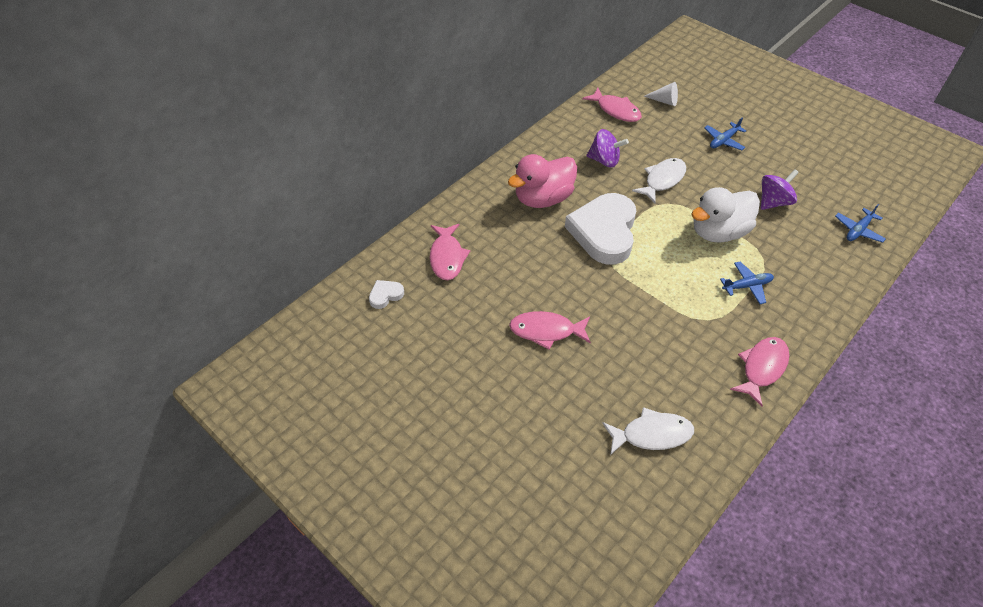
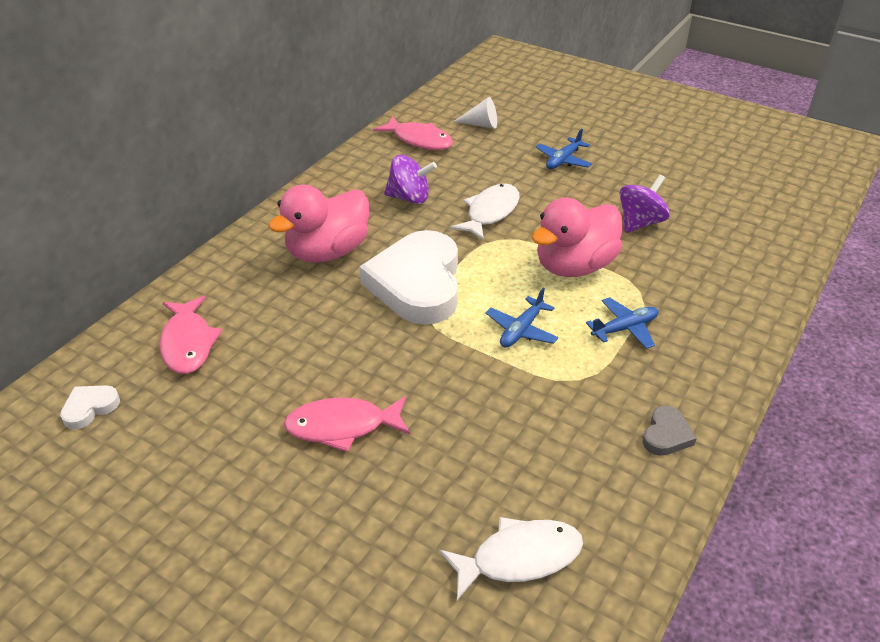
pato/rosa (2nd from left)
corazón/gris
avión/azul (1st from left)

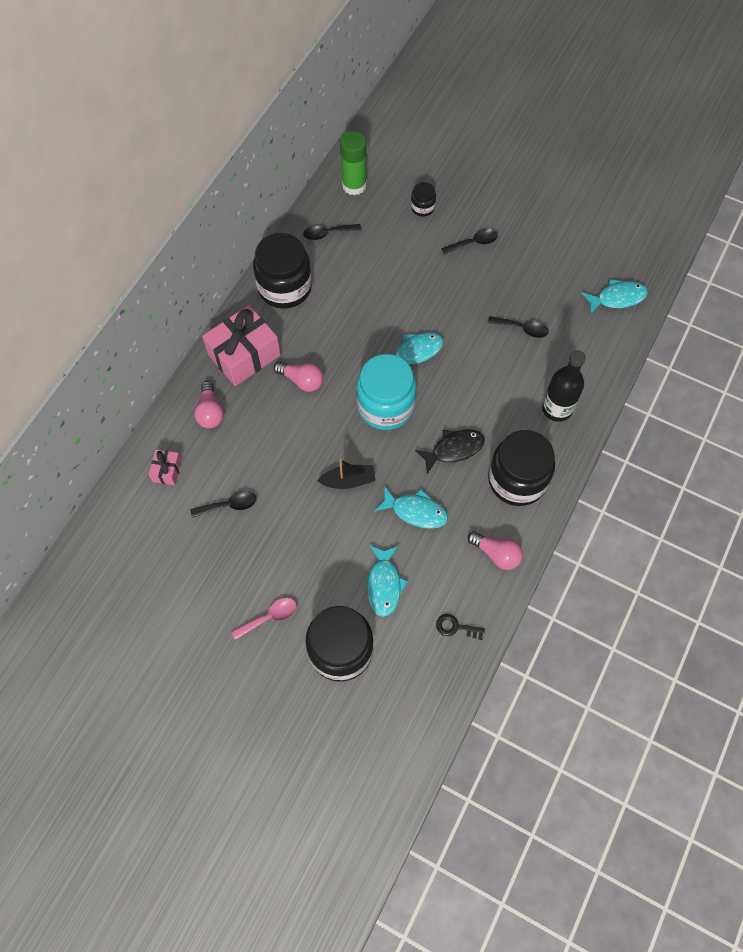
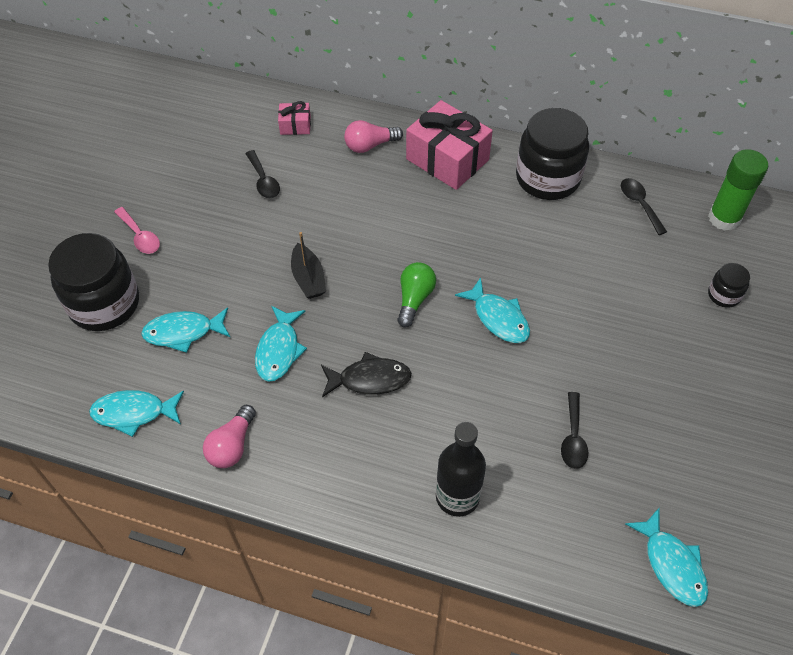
bombilla/rosa (2nd from left in the first image)
bombilla/verde
pez/negro
pez/turquesa (1st from left)
cuchara/negro (3rd from left in the first image)
tarro/negro (4th from left in the first image)

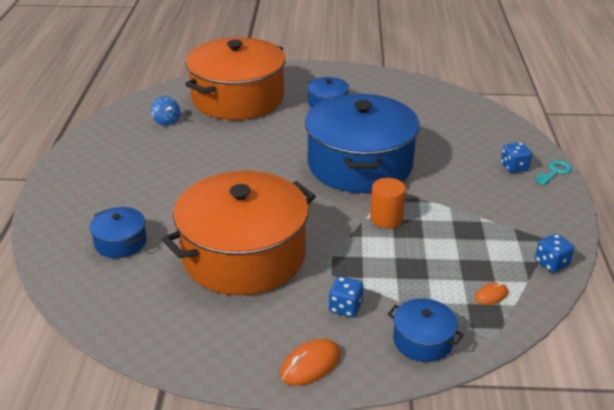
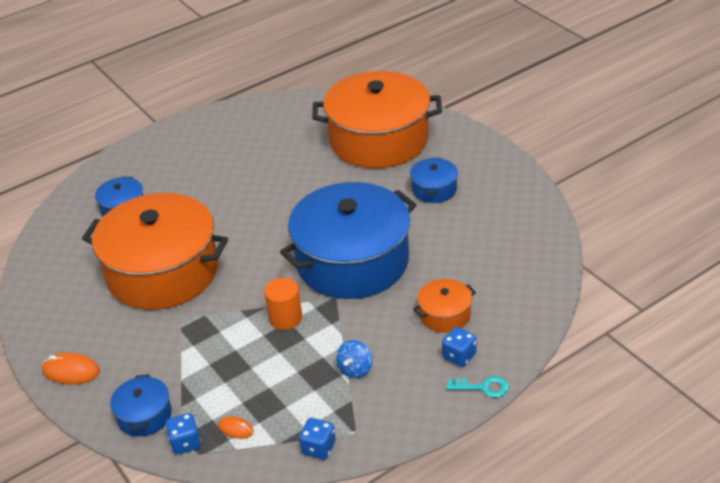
peonza/azul
dado/azul (1st from left)
olla/naranja (3rd from left)

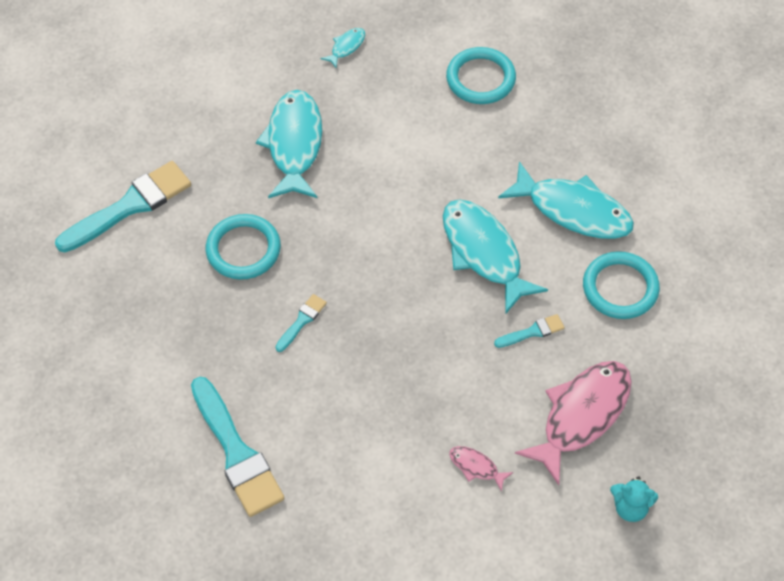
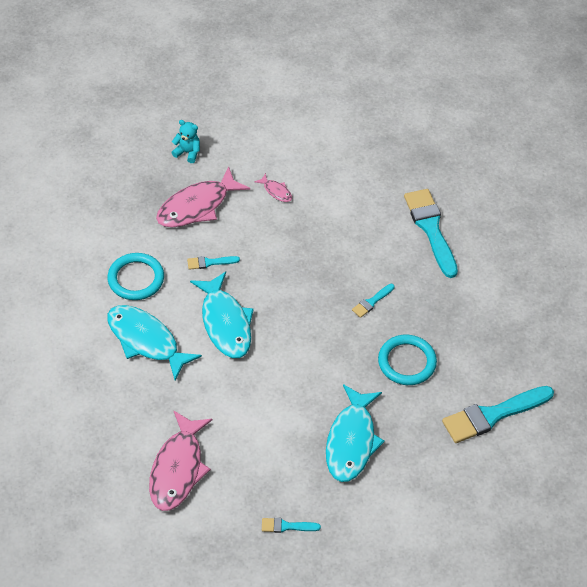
pincel/turquesa (2nd from left)
pez/rosa (1st from left)

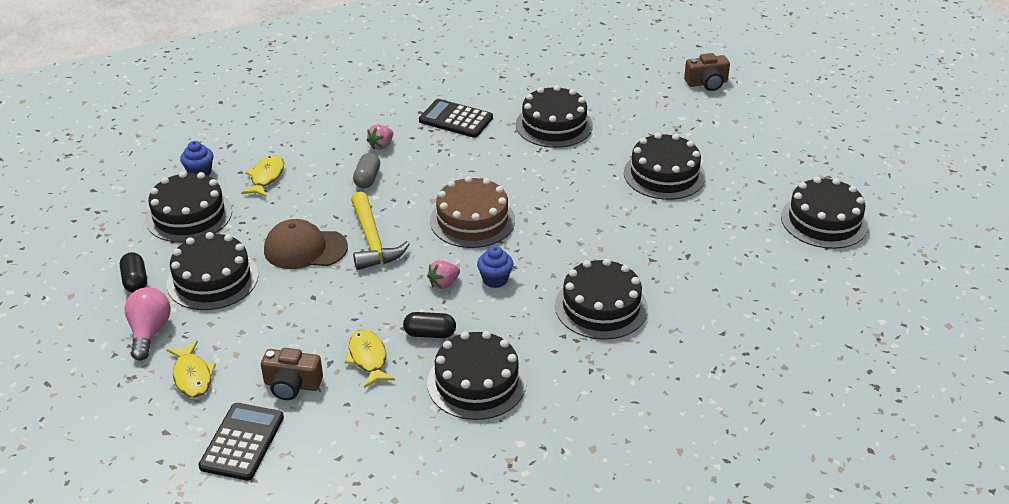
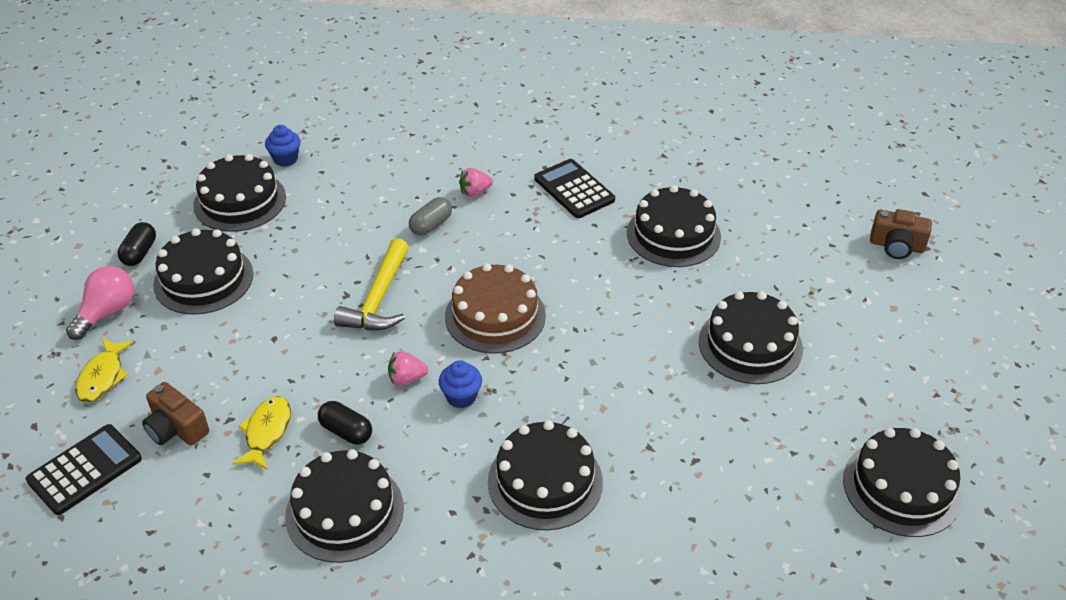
pez/amarillo (2nd from left in the first image)
gorra/marrón

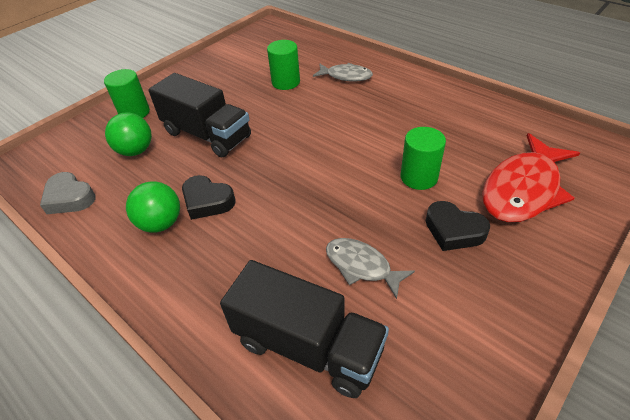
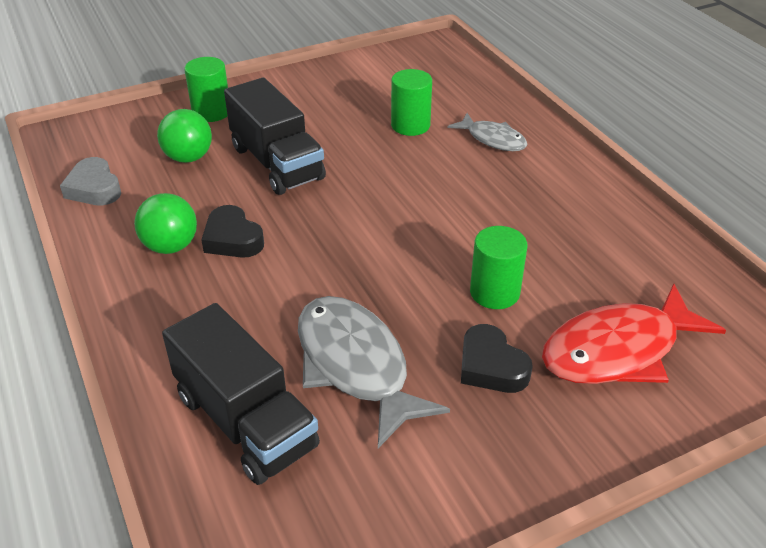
pez/gris (1st from left)

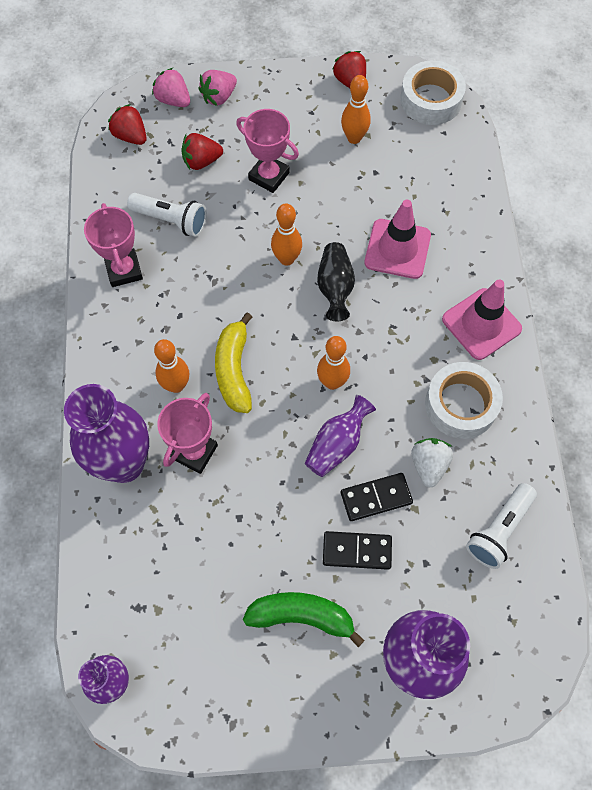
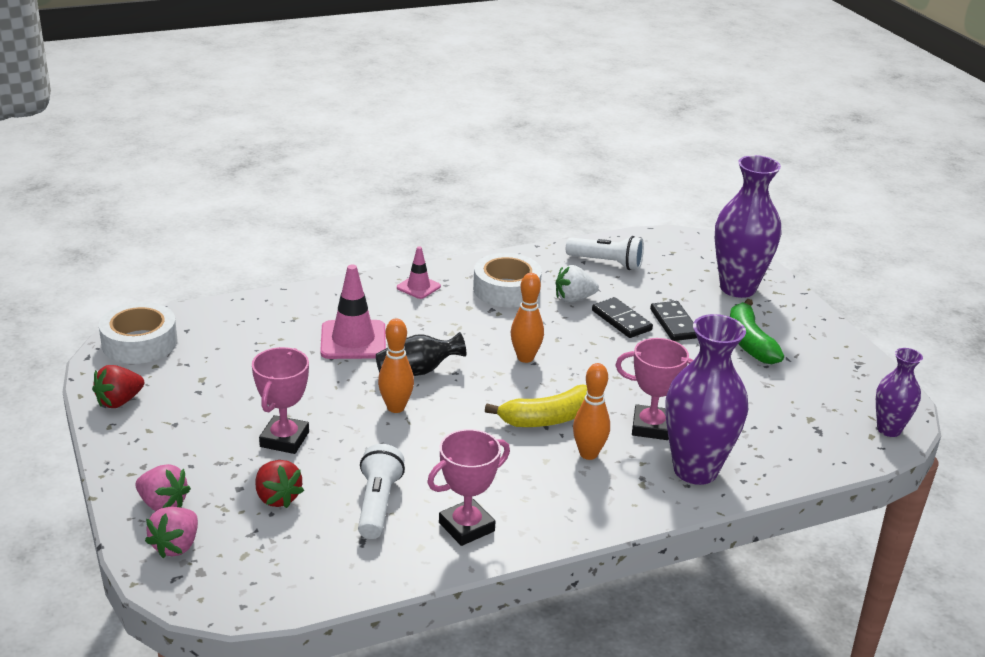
fresa/rojo (1st from left in the first image)
florero/morado (3rd from left in the first image)
bolo/naranja (4th from left in the first image)
cono de tráfico/rosa (2nd from left)

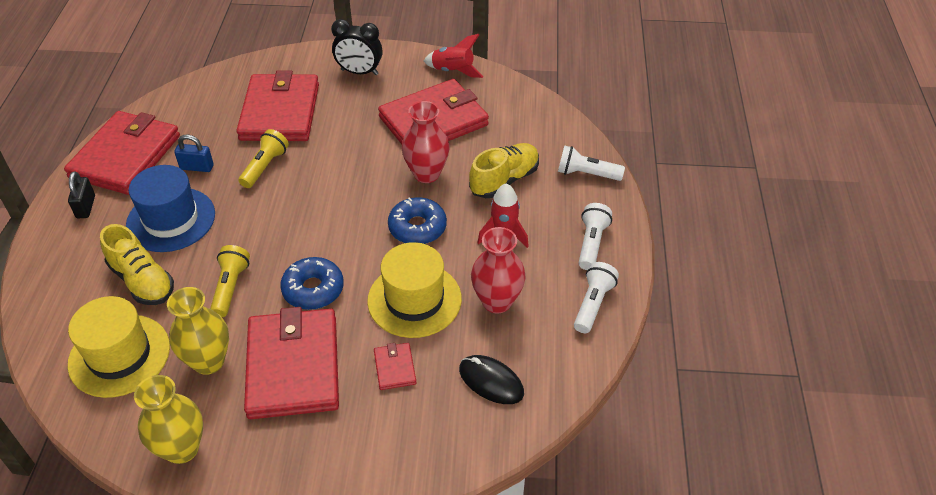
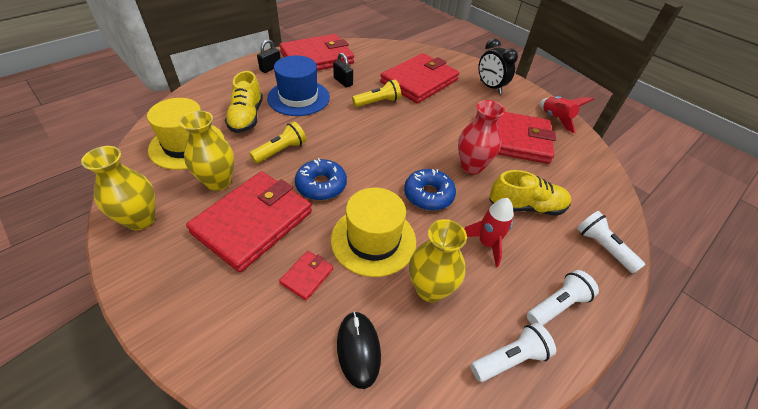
candado/negro (2nd from left)
florero/amarillo (3rd from left)

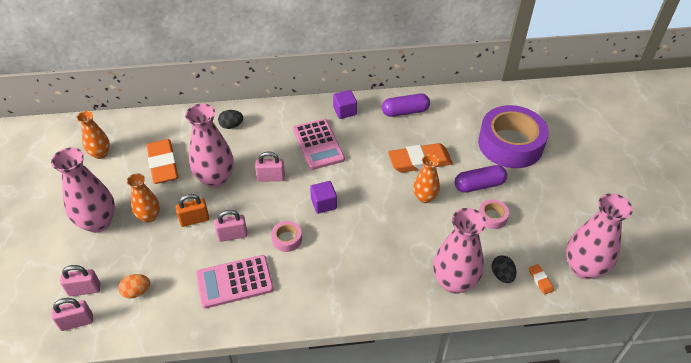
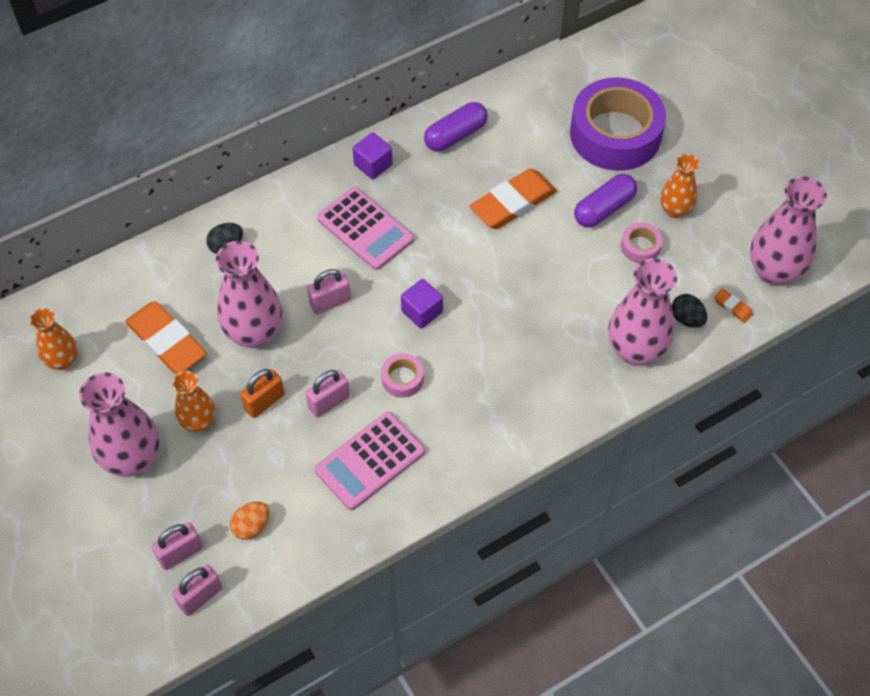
florero/naranja (3rd from left)

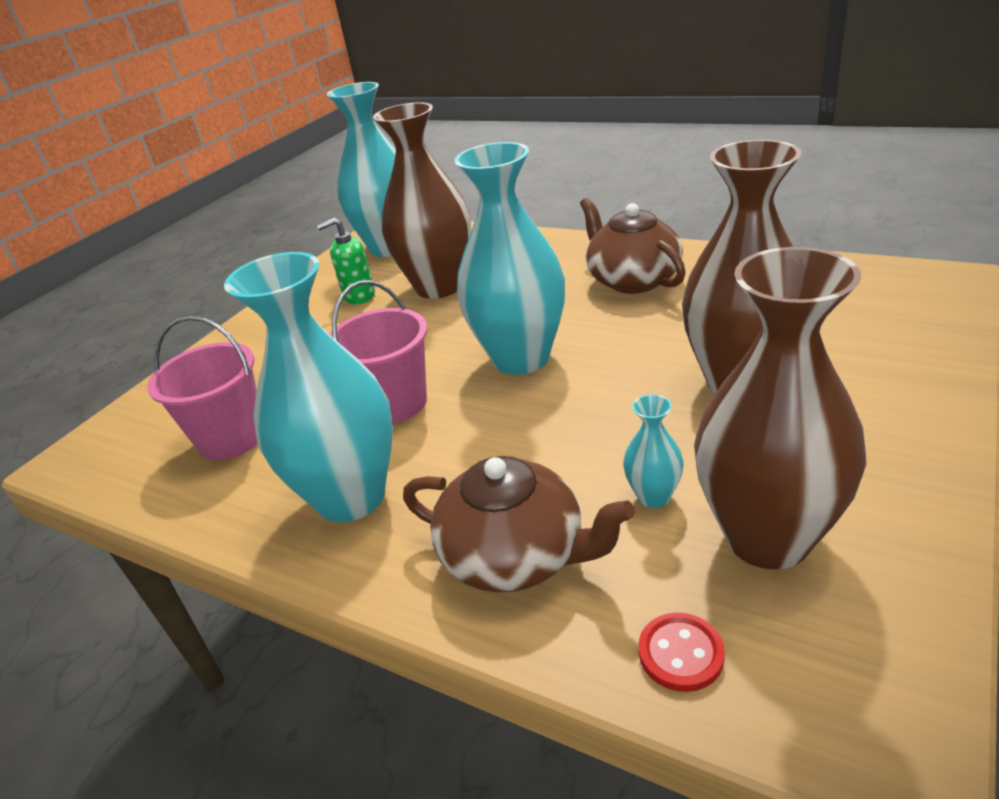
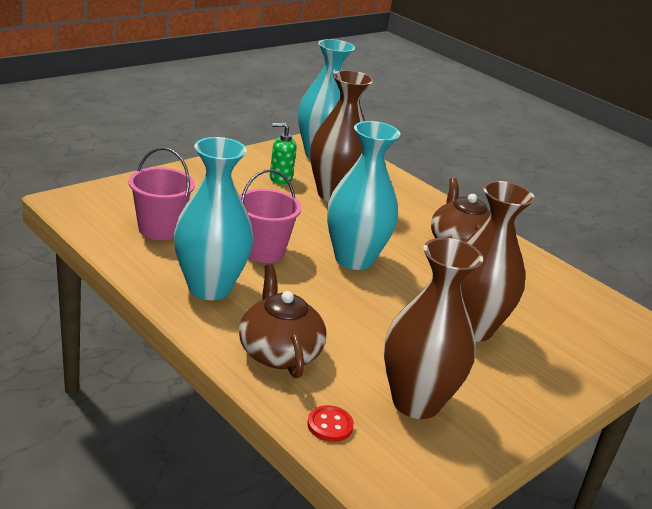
tetera/marrón (1st from left)
florero/turquesa (4th from left in the first image)

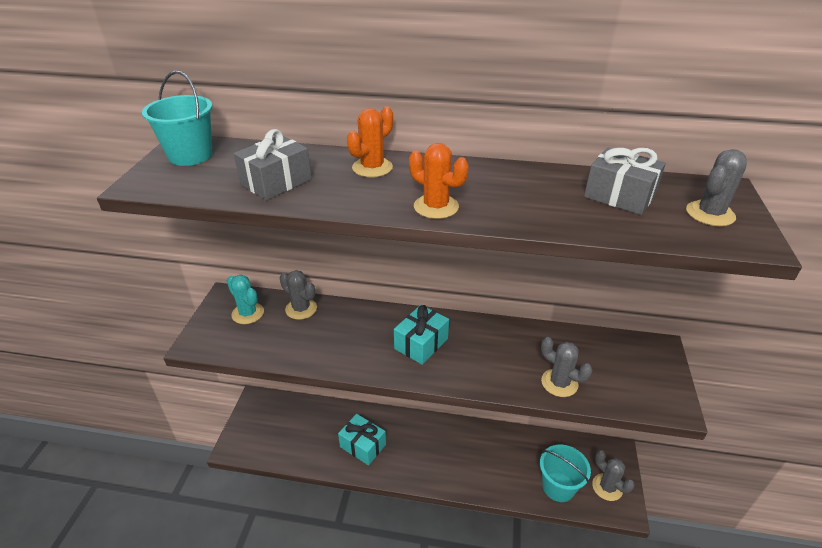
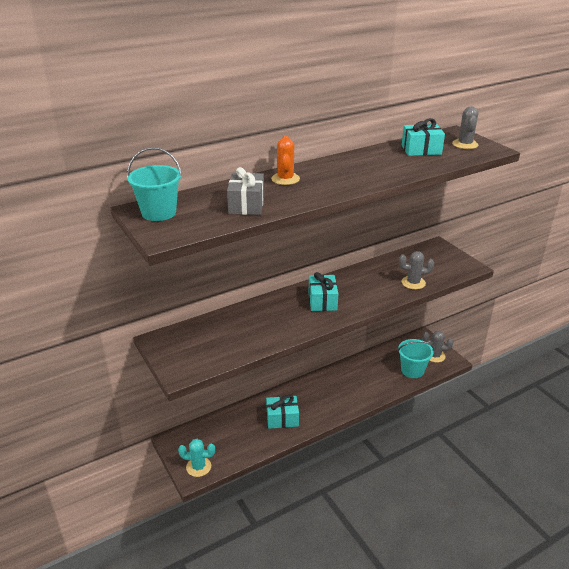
cactus/turquesa
cactus/gris (1st from left in the first image)
cactus/naranja (2nd from left in the first image)
regalo/turquesa (3rd from left)

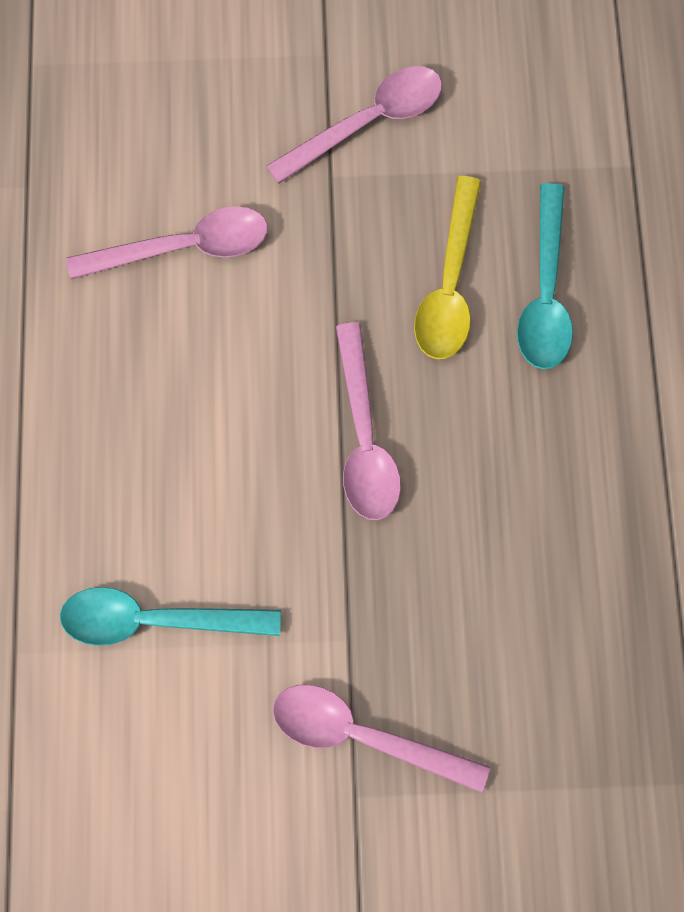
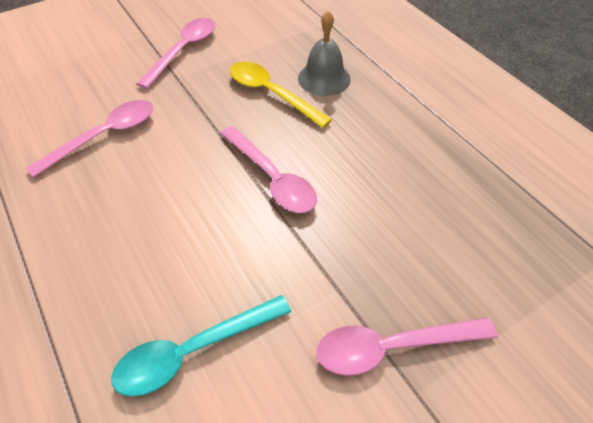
cuchara/amarillo
campana/gris

